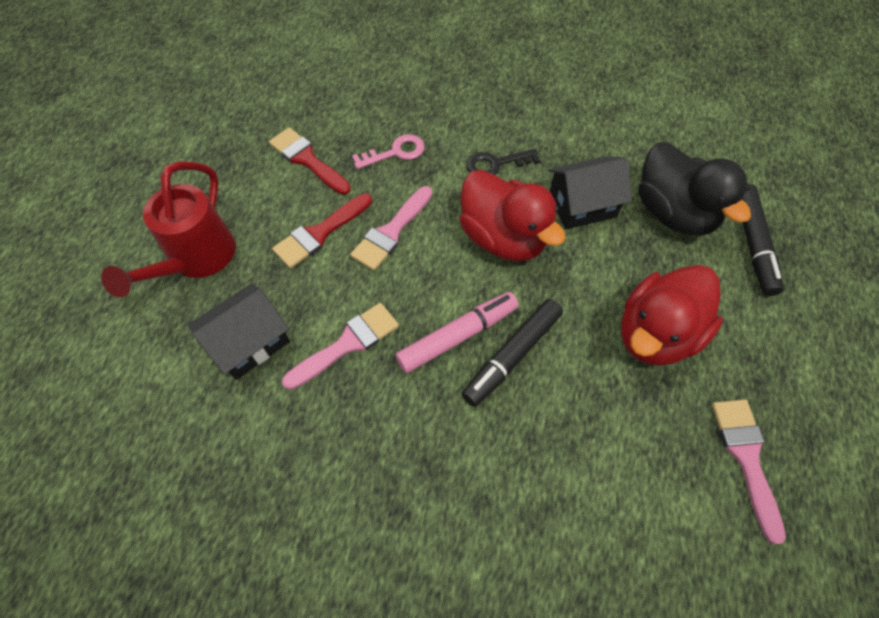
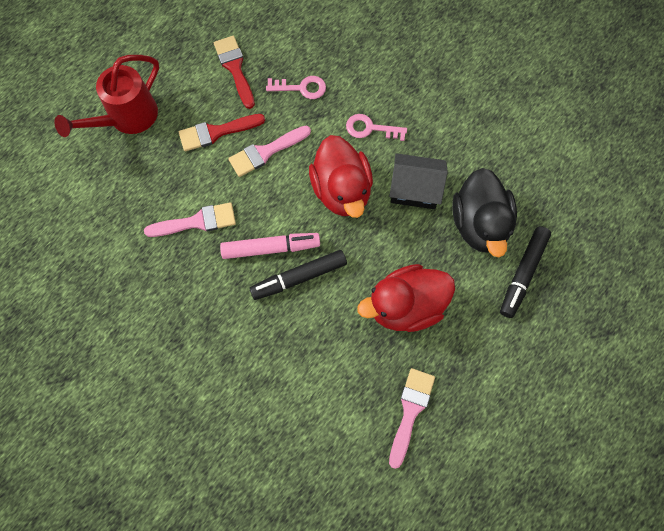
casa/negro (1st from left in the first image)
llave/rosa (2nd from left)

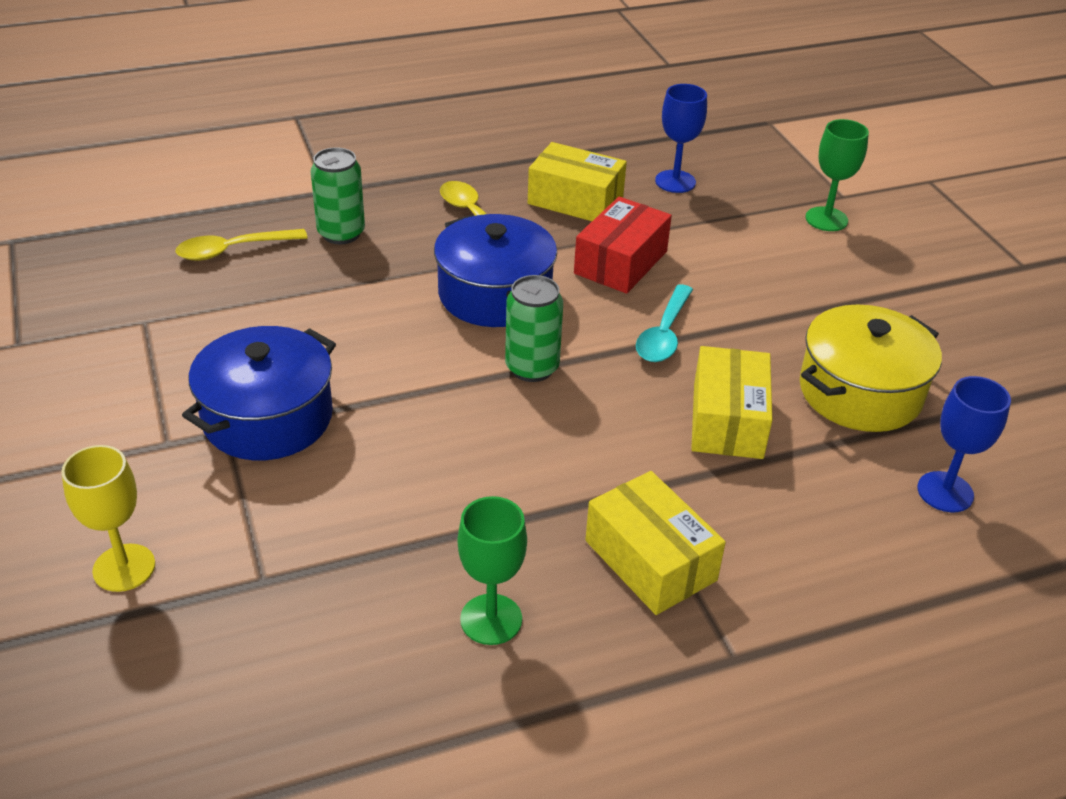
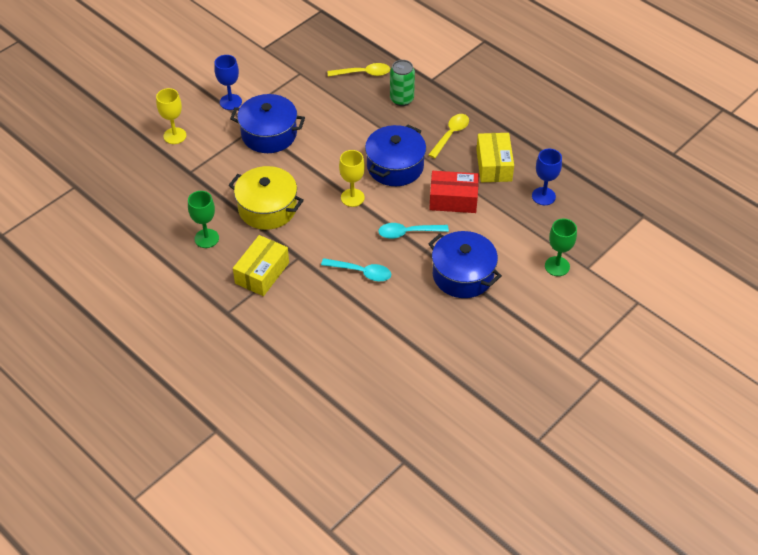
cuchara/amarillo (1st from left)
copa/amarillo (2nd from left)
cuchara/turquesa (1st from left)
olla/amarillo
copa/azul (1st from left)
olla/azul (3rd from left)

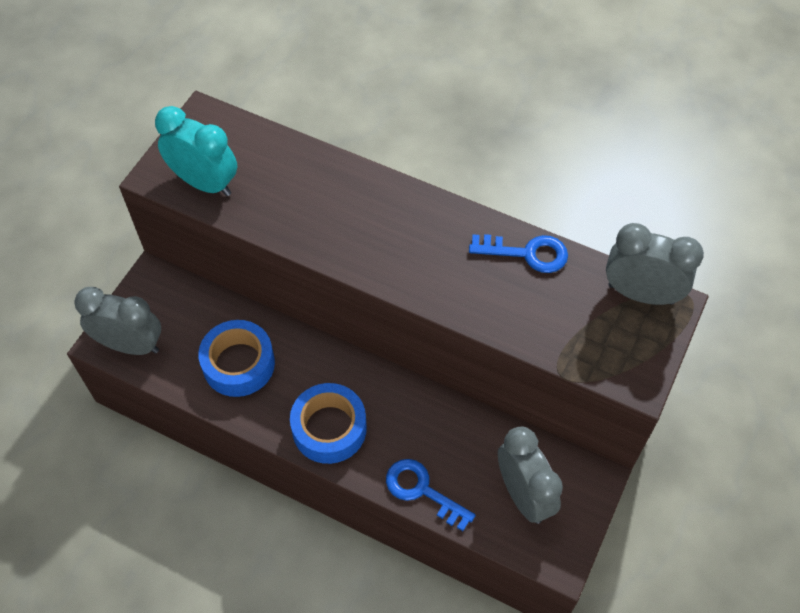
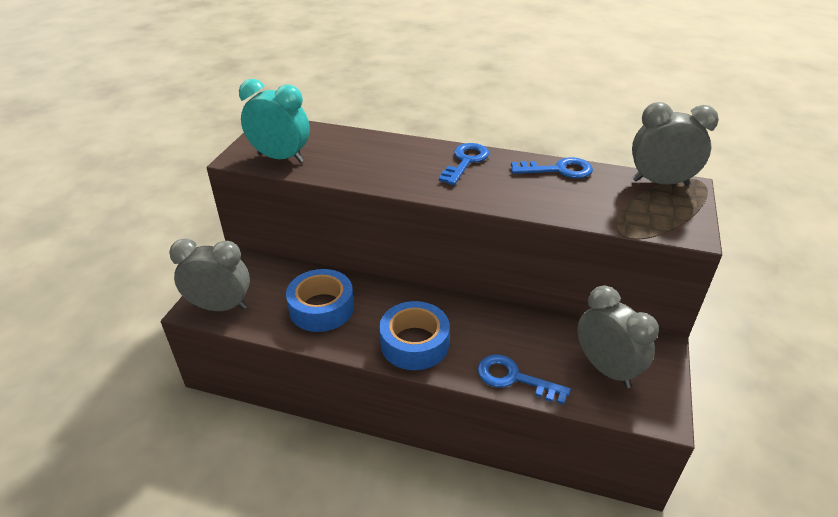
llave/azul (1st from left)

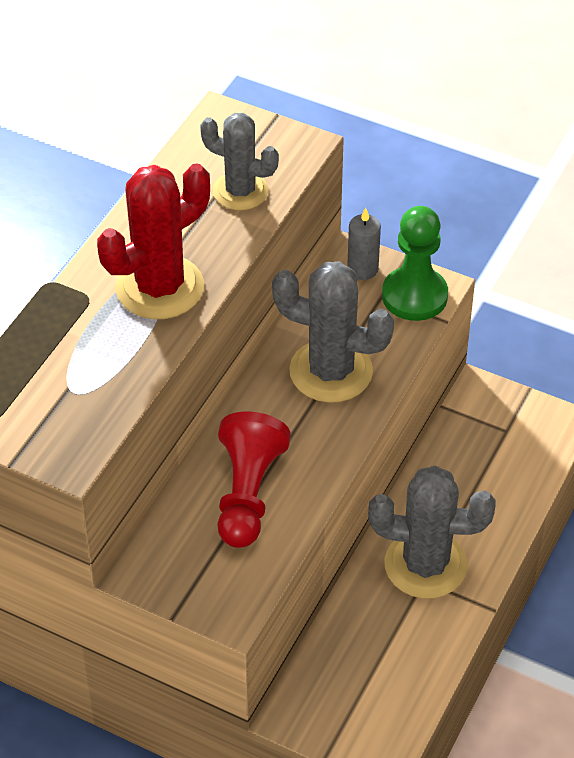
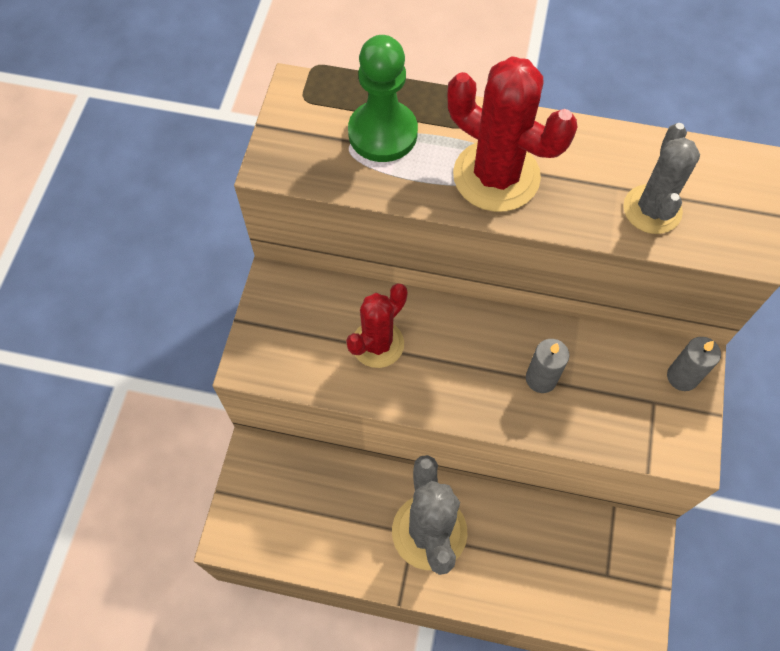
cactus/rojo (1st from left)
vela/gris (1st from left)
peón/verde

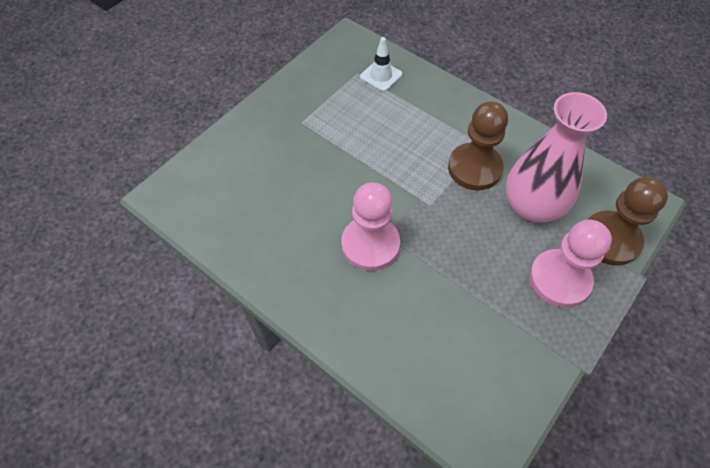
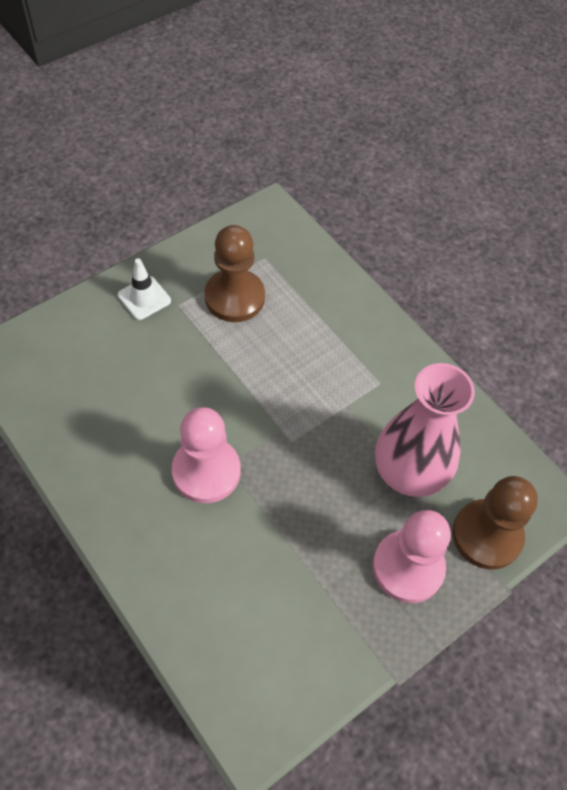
cono de tráfico/blanco
peón/marrón (1st from left)

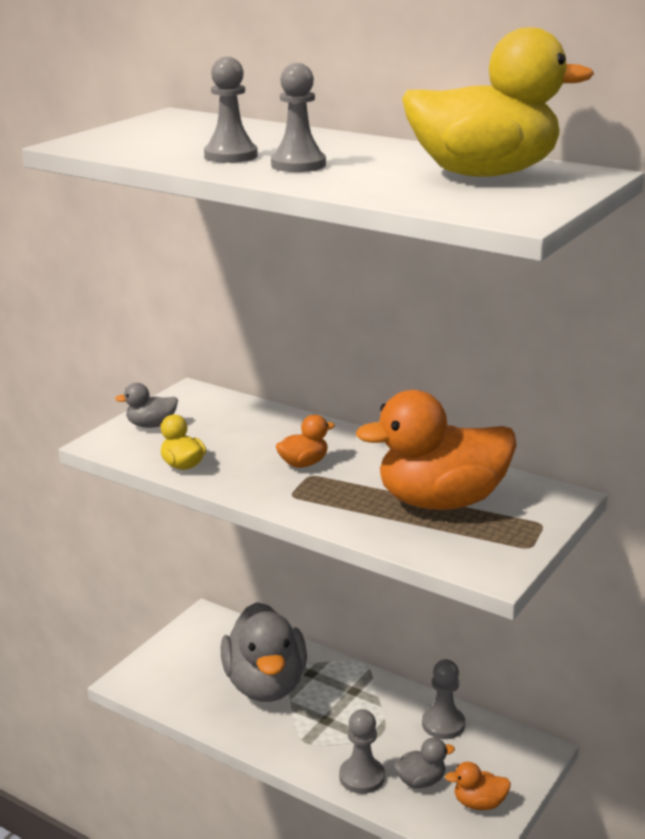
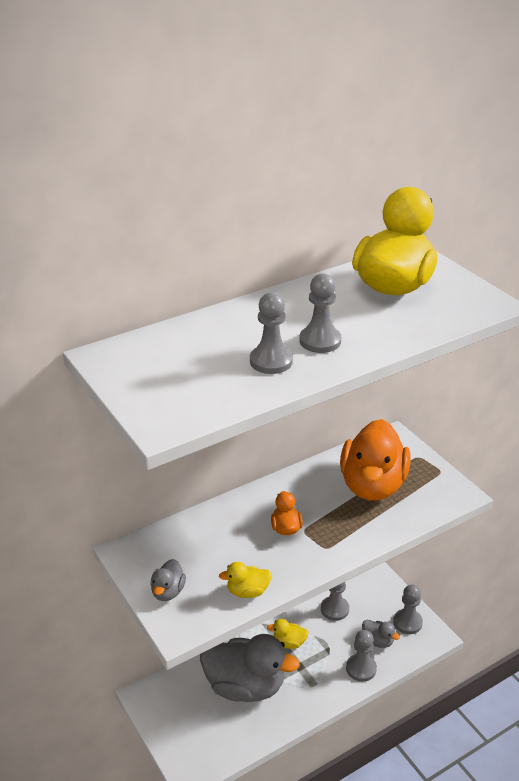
pato/gris (3rd from left)
peón/gris (5th from left)
pato/amarillo (2nd from left)

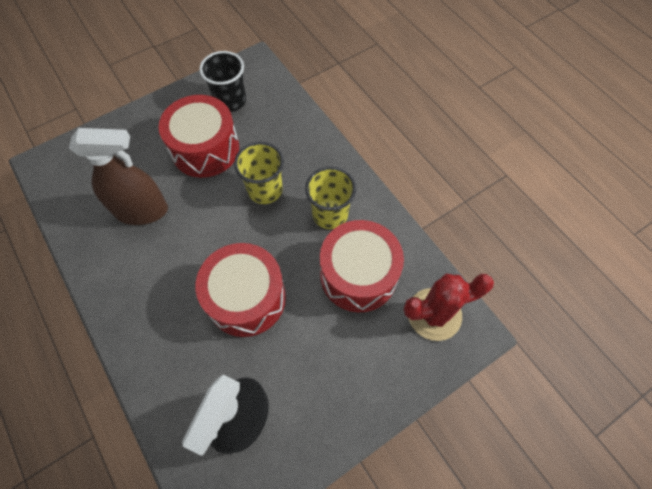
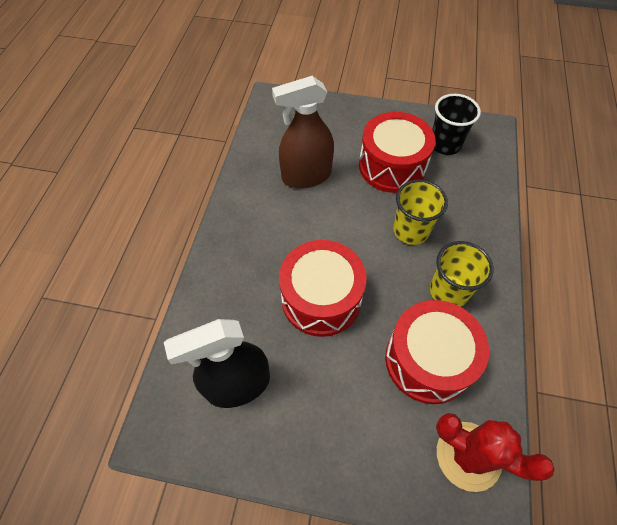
pulverizador/marrón

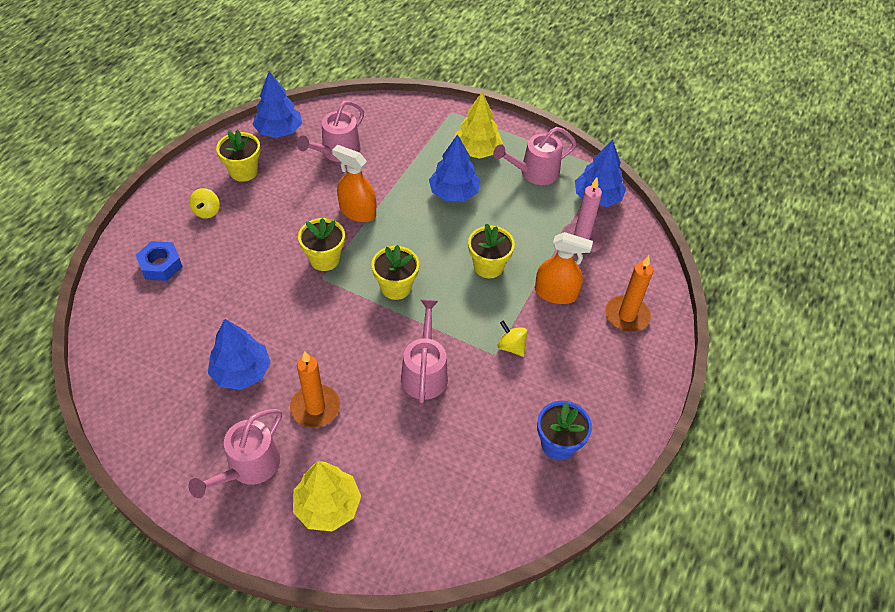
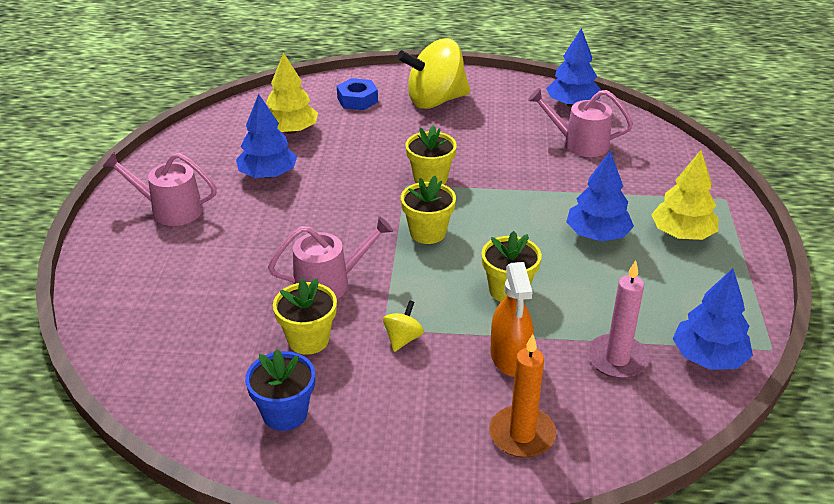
peonza/amarillo (2nd from left)
maceta/amarillo (1st from left)
vela/naranja (1st from left in the first image)
árbol/amarillo (1st from left)
pulverizador/naranja (1st from left in the first image)
regadera/rosa (4th from left in the first image)

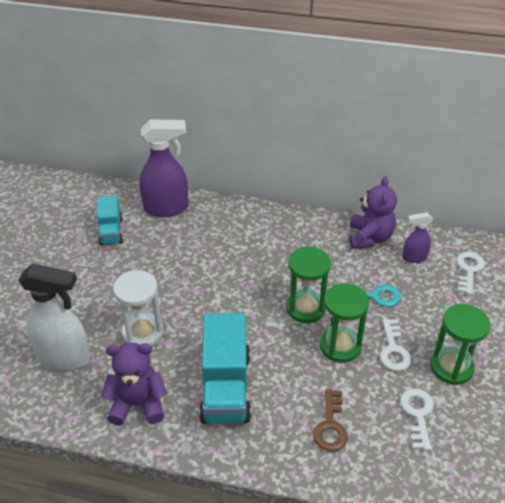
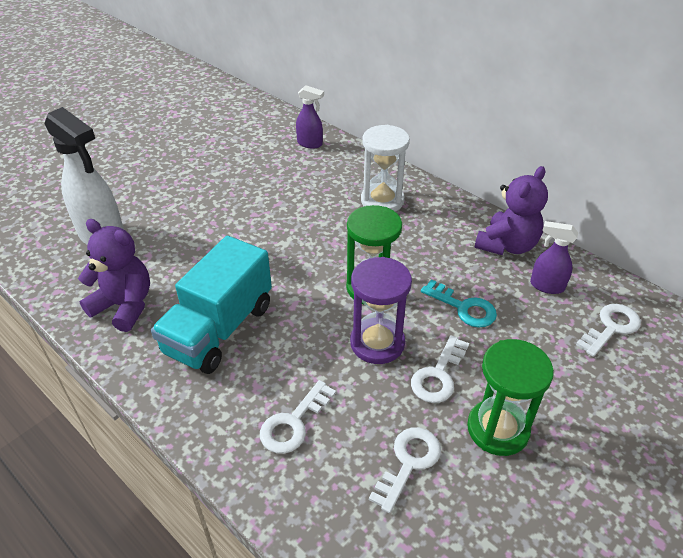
camión/turquesa (1st from left in the first image)
reloj de arena/blanco
pulverizador/morado (1st from left)
llave/blanco (1st from left)
reloj de arena/morado

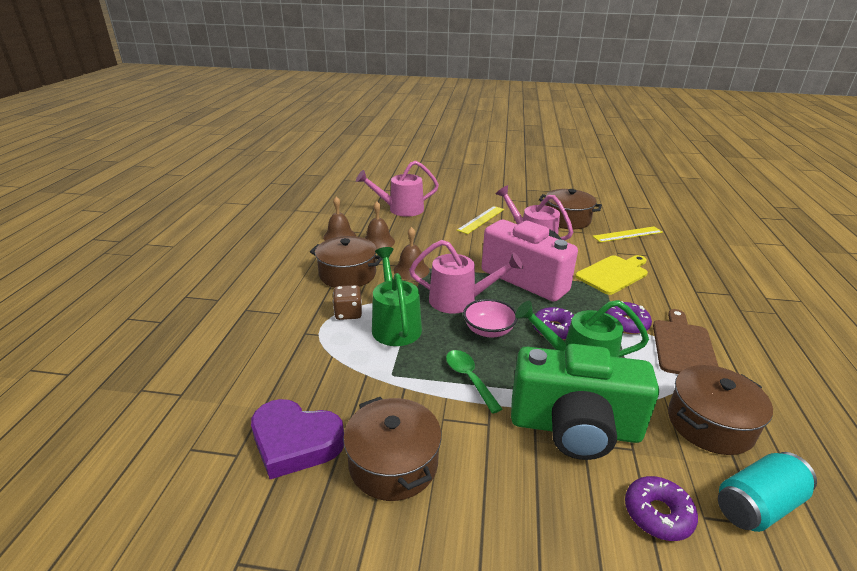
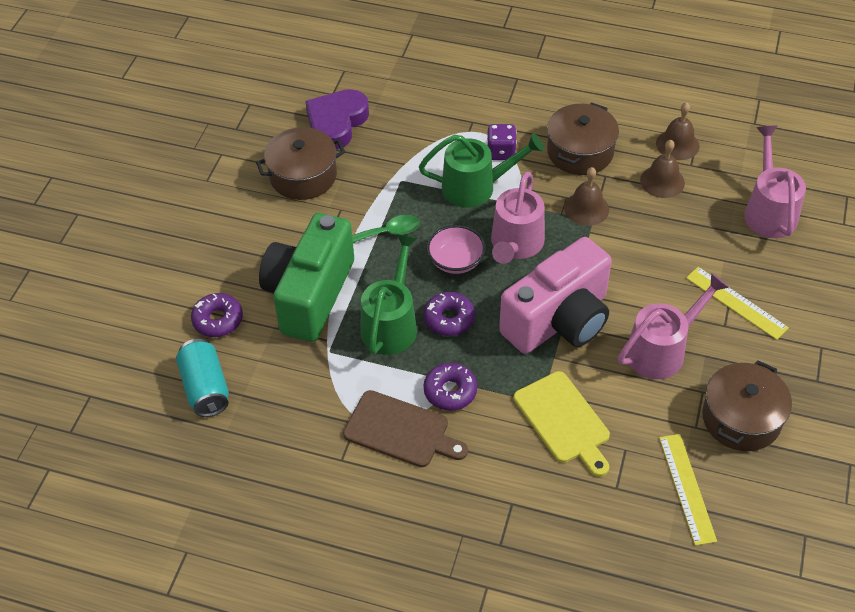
dado/morado
olla/marrón (4th from left in the first image)

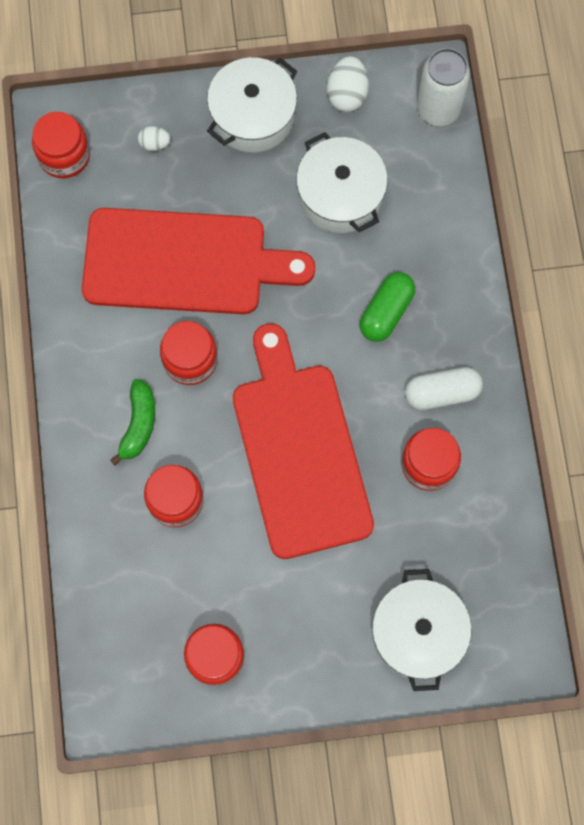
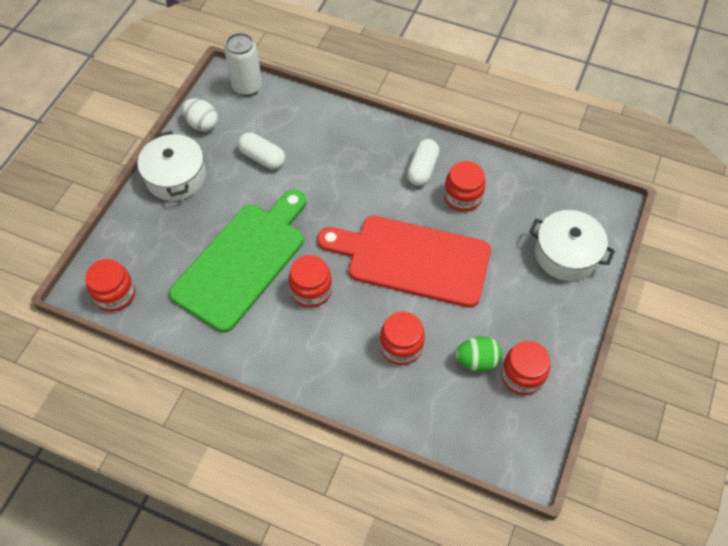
tabla de cortar/verde
plátano/verde
huevo/blanco (1st from left in the first image)
cápsula/blanco (1st from left)
cápsula/verde
huevo/verde

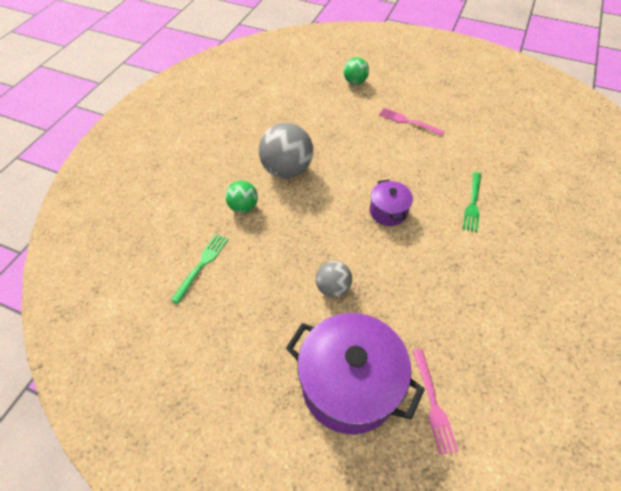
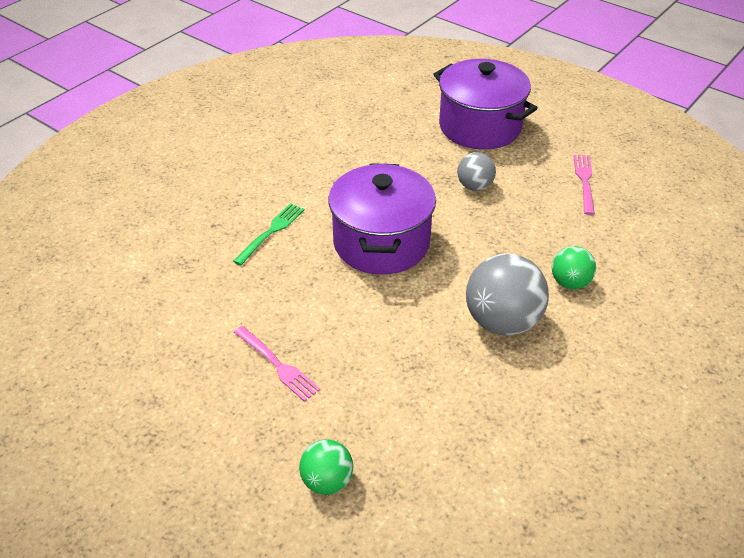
tenedor/verde (1st from left in the first image)
olla/morado (1st from left)
tenedor/rosa (2nd from left)

